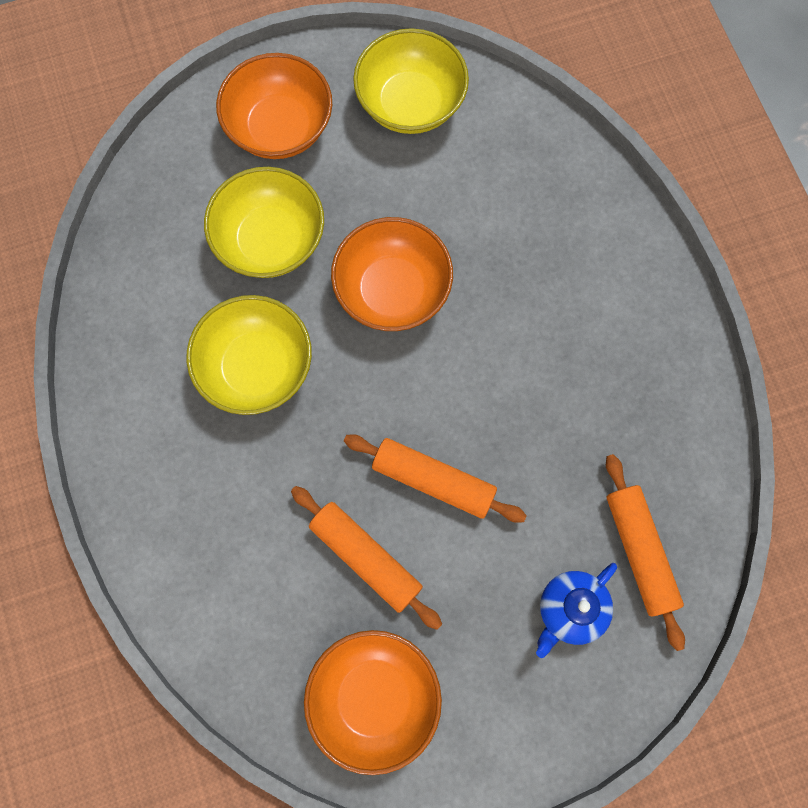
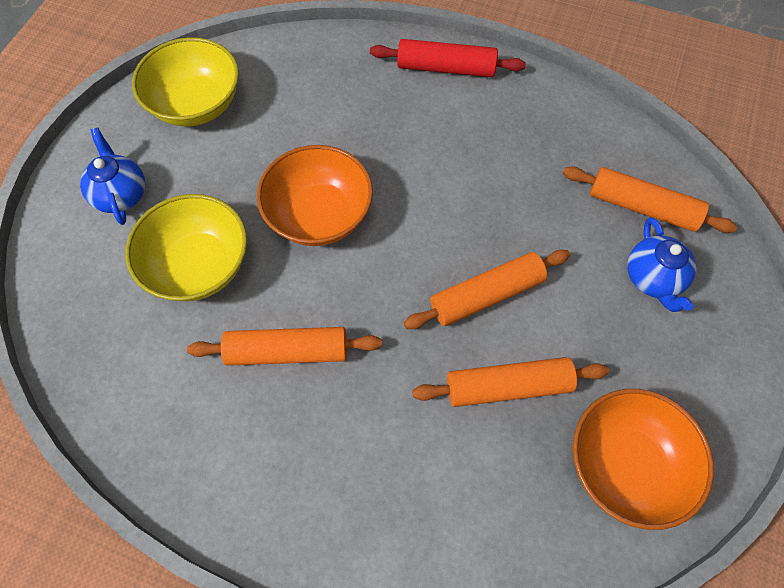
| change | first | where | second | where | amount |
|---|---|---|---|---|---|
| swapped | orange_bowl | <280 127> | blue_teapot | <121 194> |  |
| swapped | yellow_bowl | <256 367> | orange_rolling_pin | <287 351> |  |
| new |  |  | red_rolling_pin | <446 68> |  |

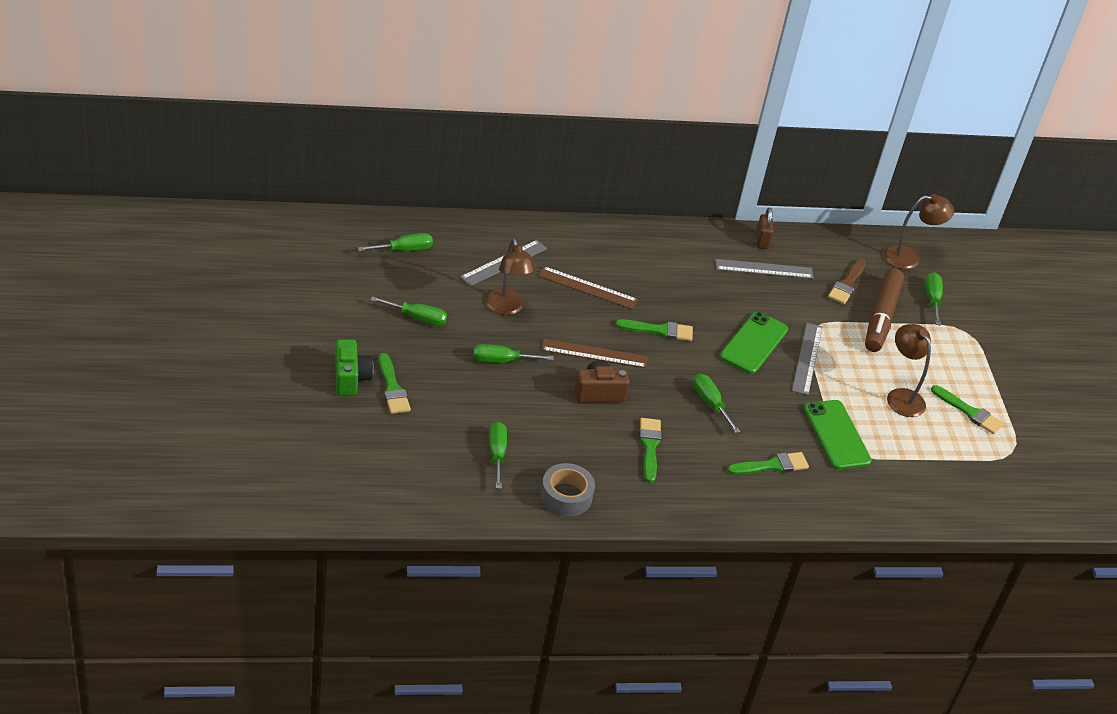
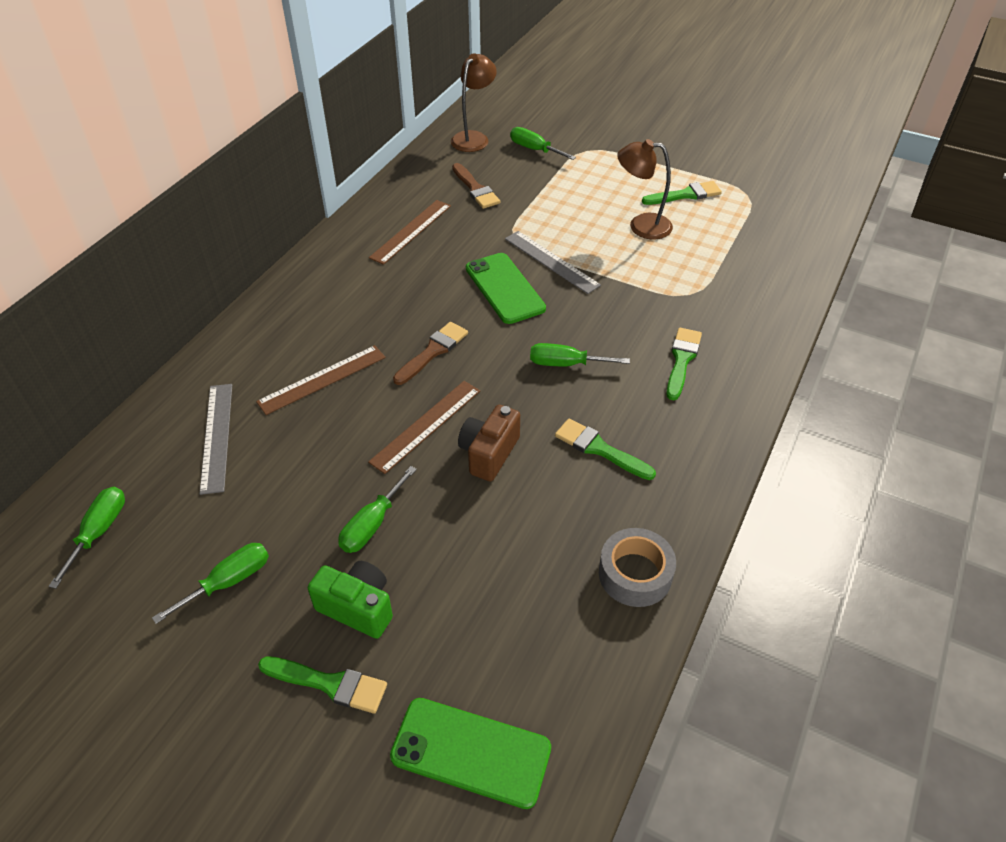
| change | first | where | second | where | amount |
|---|---|---|---|---|---|
| gone | brown_padlock | <762 241> |  |  |  |
| gone | brown_lamp | <507 308> |  |  |  |
| repainted | grey_ruler | <764 269> | brown_ruler | <411 231> |  |
| gone | brown_marker | <881 317> |  |  |  |
| repainted | green_brush | <659 330> | brown_brush | <433 352> |  |
| shifted | green_camera | <350 378> |  | <357 607> |  |
| shifted | green_phone | <836 435> |  | <471 752> |  |
| gone | green_screwdriver | <497 454> |  |  |  |

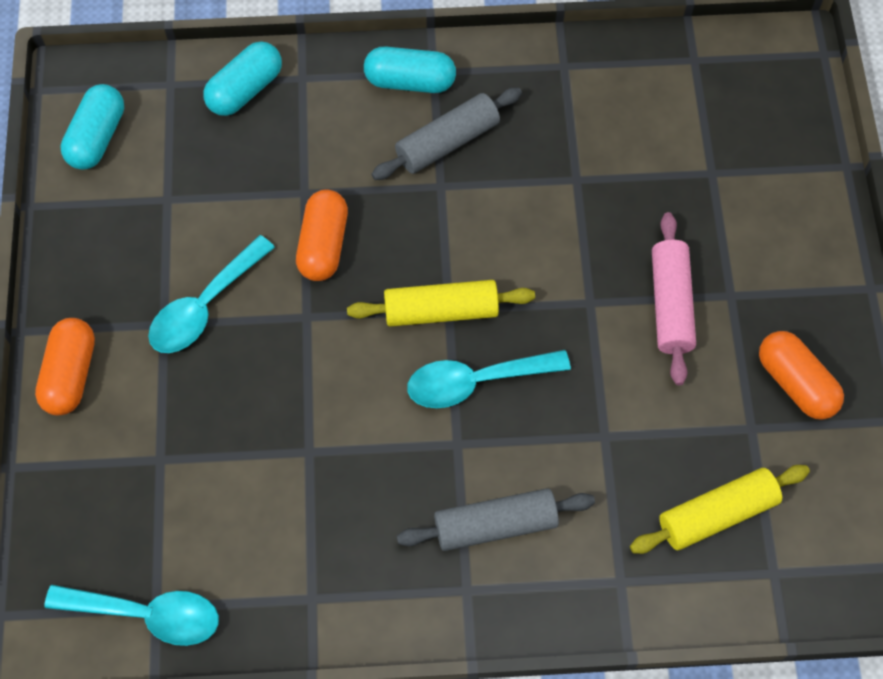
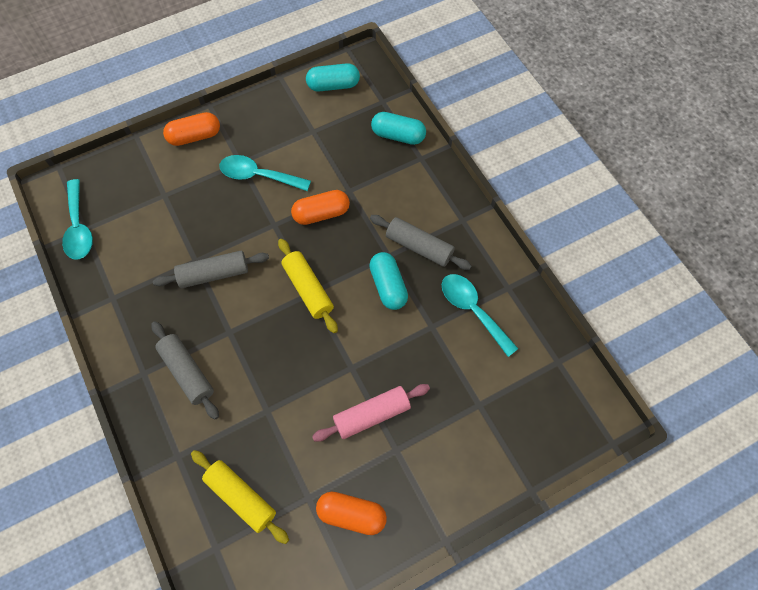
| change | first | where | second | where | amount |
|---|---|---|---|---|---|
| shifted | turquoise_capsule | <410 81> |  | <388 286> |  |
| rotated | orange_capsule | <795 383> |  | <351 514> | 75 degrees clockwise |
| shifted | turquoise_spoon | <476 381> |  | <473 310> |  |
| new |  |  | grey_rolling_pin | <214 274> |  |

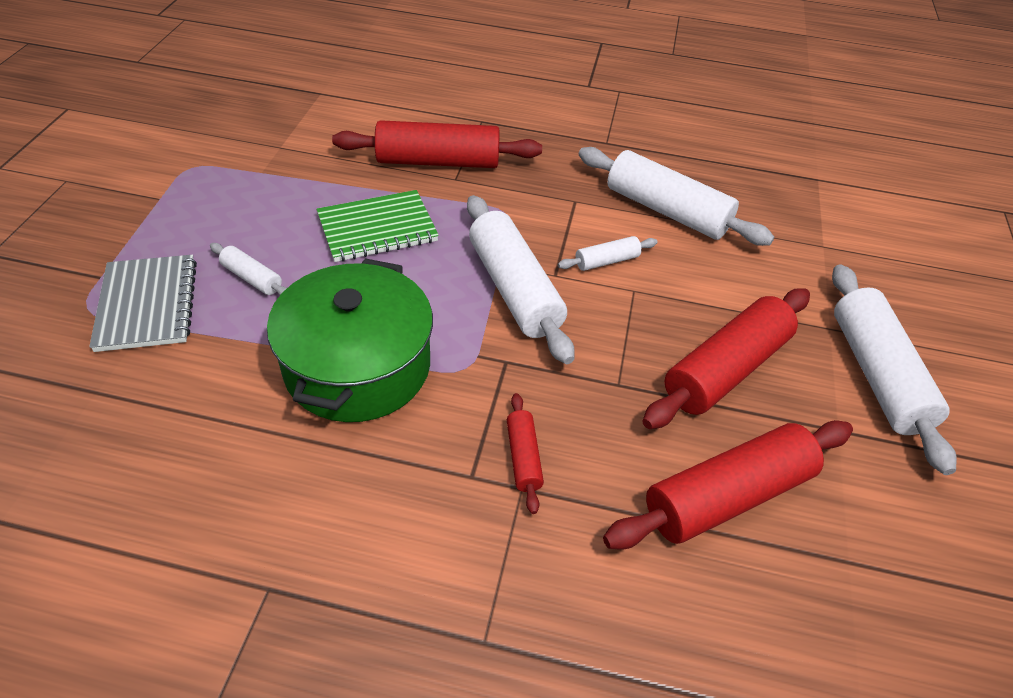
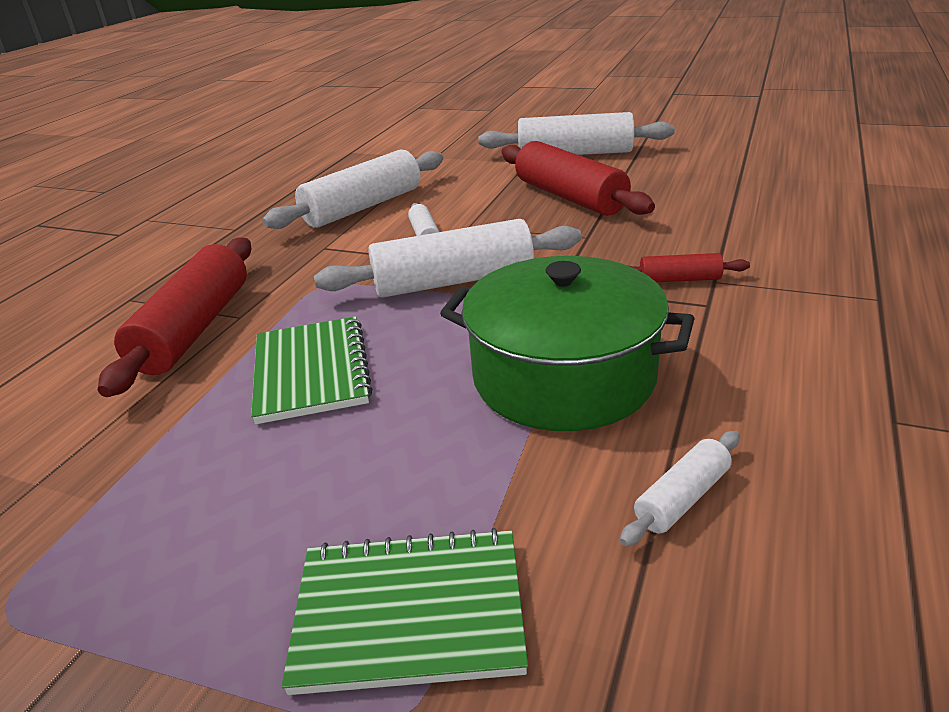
| change | first | where | second | where | amount |
|---|---|---|---|---|---|
| shifted | white_rolling_pin | <252 278> |  | <682 498> |  |
| repainted | grey_notebook | <148 305> | green_notebook | <409 612> |  |
| gone | red_rolling_pin | <727 496> |  |  |  |

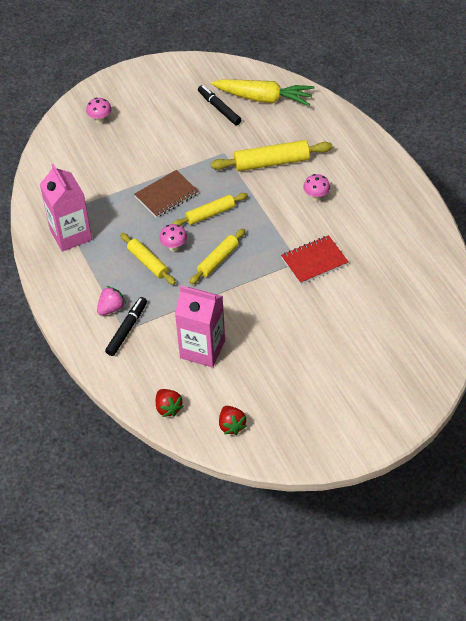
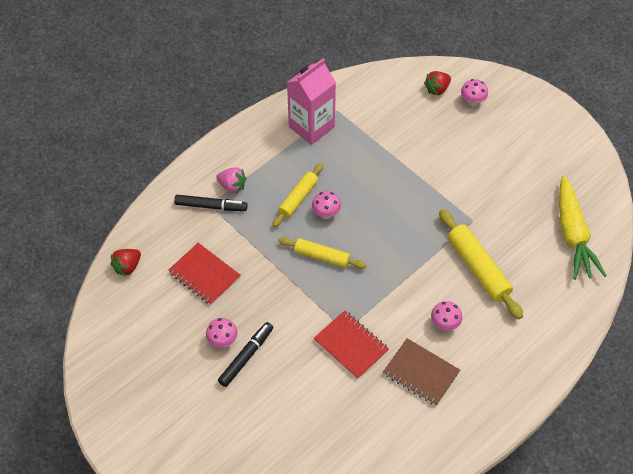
| change | first | where | second | where | amount |
|---|---|---|---|---|---|
| shifted | black_marker | <219 108> |  | <246 356> |  |
| shifted | brown_notebook | <166 195> |  | <421 373> |  |
| gone | yellow_rolling_pin | <210 214> |  |  |  |
| swapped | pink_carton | <202 349> | red_notebook | <204 275> |  |
| shifted | red_strawberry | <231 426> |  | <437 89> |  |
| new |  |  | pink_mushroom | <222 341> |  |

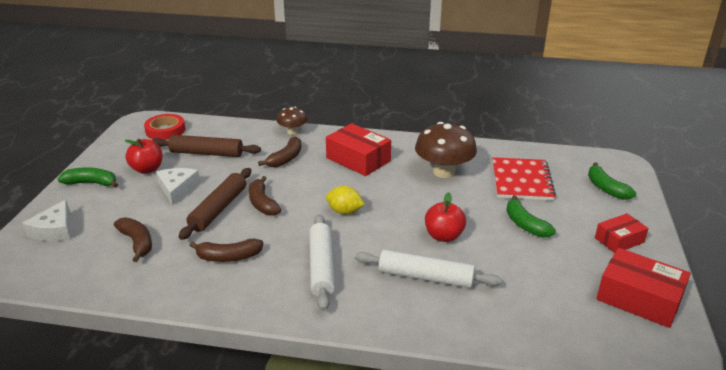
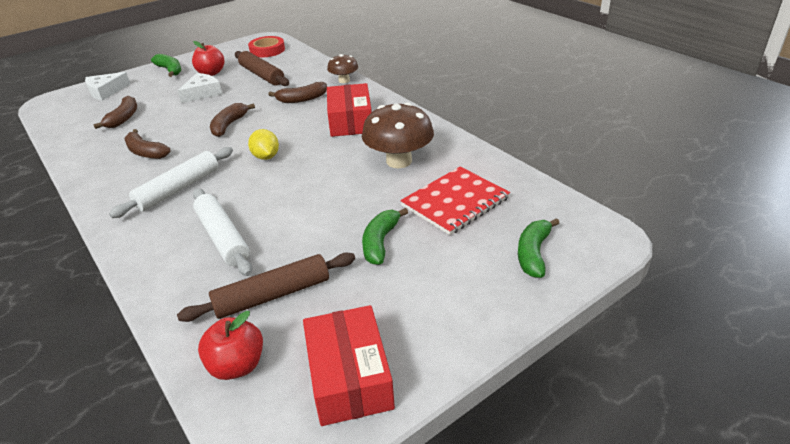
| change | first | where | second | where | amount |
|---|---|---|---|---|---|
| shifted | brown_rolling_pin | <218 209> |  | <273 295> |  |
| shifted | red_apple | <443 236> |  | <237 365> |  |
| gone | red_box | <619 240> |  |  |  |

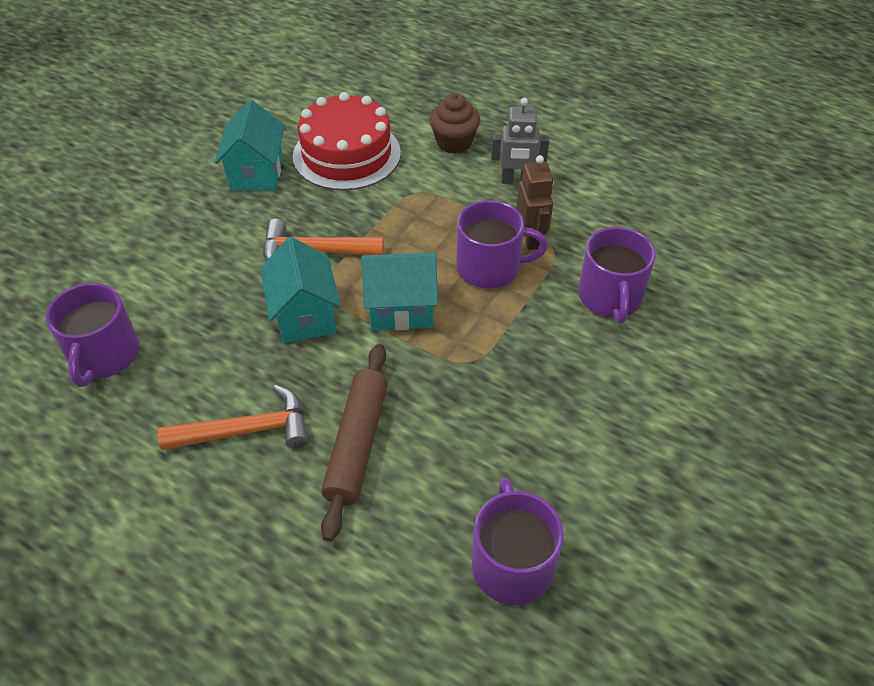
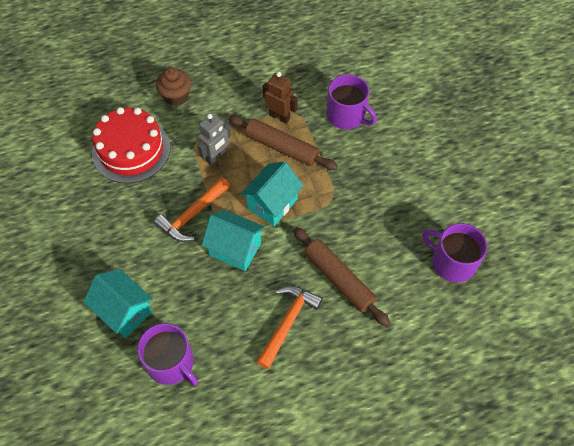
| change | first | where | second | where | amount |
|---|---|---|---|---|---|
| shifted | grey_robot | <516 181> |  | <216 157> |  |
| shifted | turquoise_house | <256 173> |  | <124 311> |  |
| swapped | purple_mug | <490 267> | brown_rolling_pin | <282 147> |  |

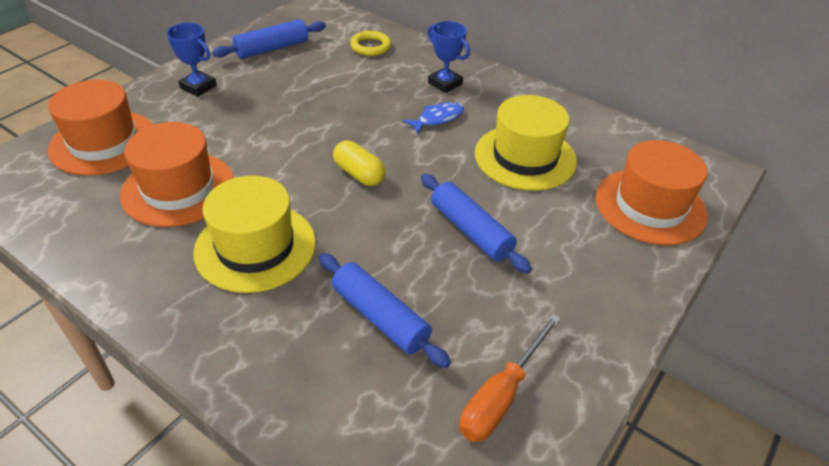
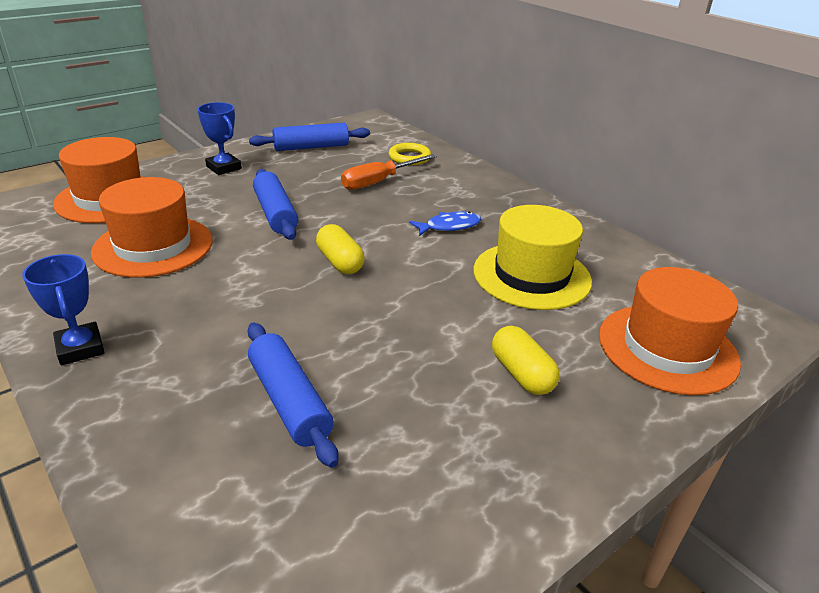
| change | first | where | second | where | amount |
|---|---|---|---|---|---|
| shifted | blue_trophy | <445 83> |  | <80 348> |  |
| shifted | blue_rolling_pin | <471 231> |  | <275 213> |  |
| gone | yellow_hat | <255 247> |  |  |  |
| shifted | orange_screwdriver | <501 395> |  | <379 181> |  |
| new |  |  | yellow_capsule | <521 374> |  |

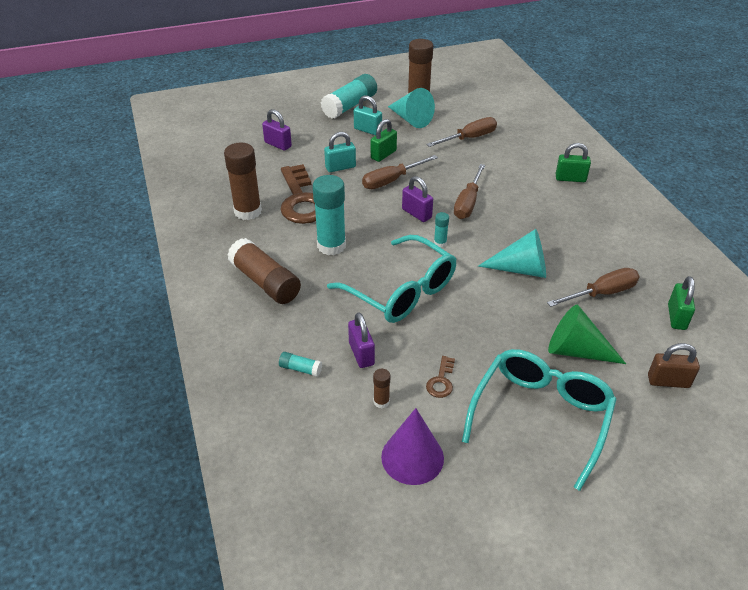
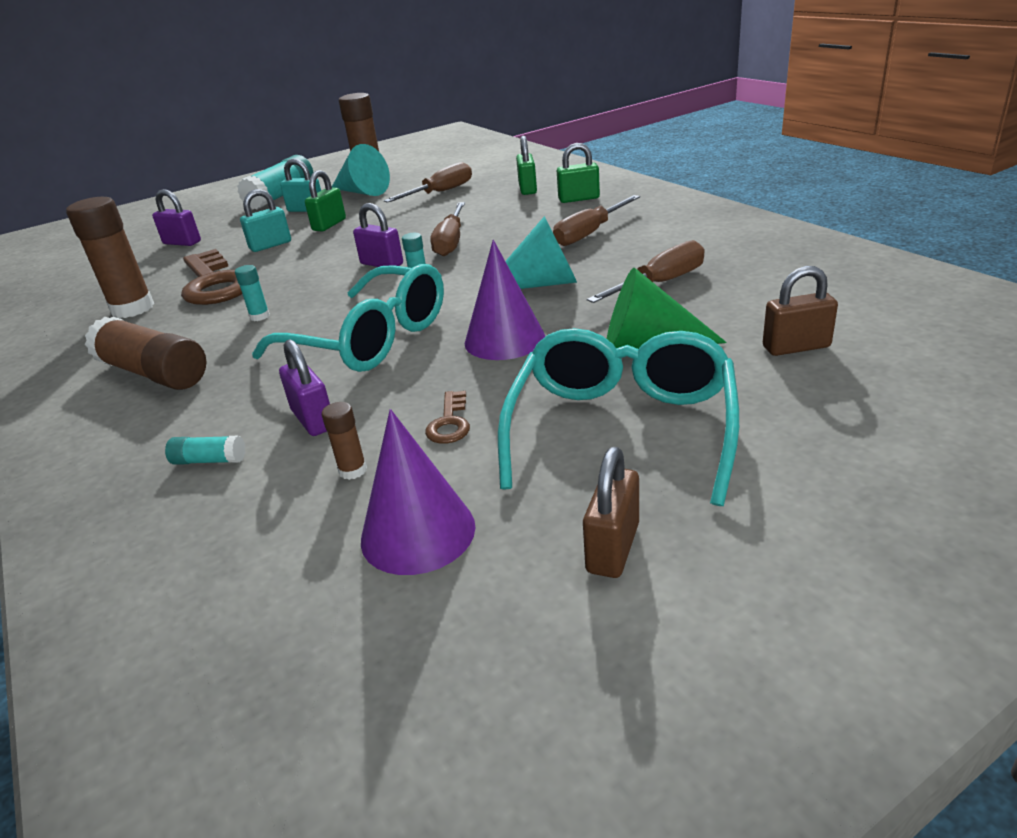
| change | first | where | second | where | amount |
|---|---|---|---|---|---|
| shifted | brown_screwdriver | <391 180> |  | <589 233> |  |
| scaled | turquoise_glue_stick | <331 246> |  | <259 316> | x0.45 |
| shifted | green_padlock | <676 317> |  | <527 189> |  |
| new |  |  | purple_cone | <504 339> |  |
| new |  |  | brown_padlock | <613 548> |  |

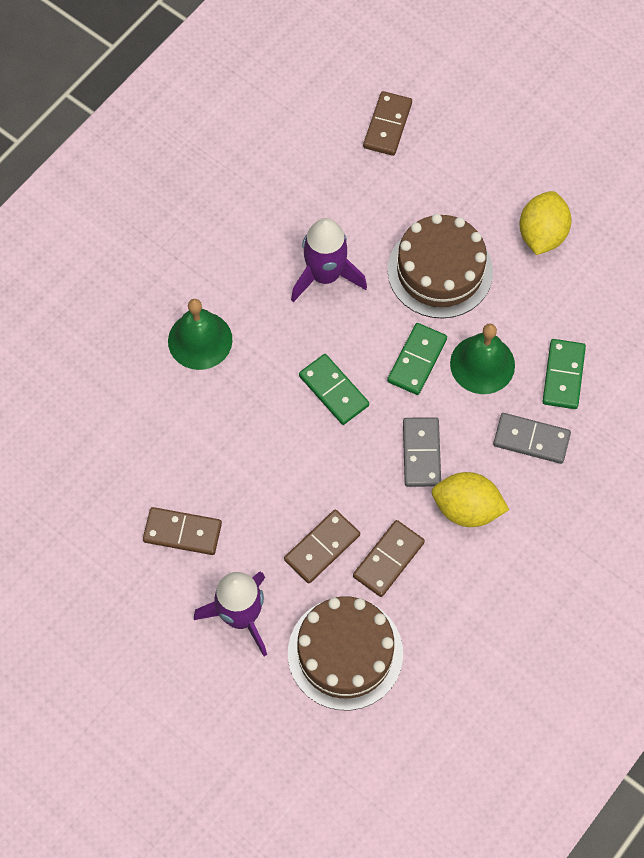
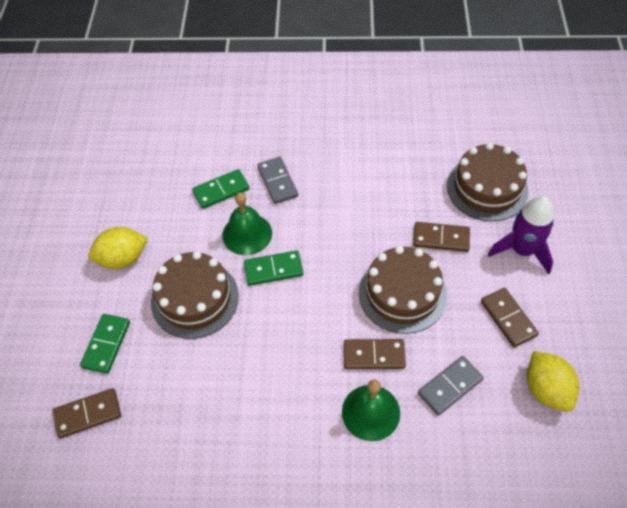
| change | first | where | second | where | amount |
|---|---|---|---|---|---|
| gone | purple_rocket | <325 275> |  |  |  |
| shifted | green_domino | <333 391> |  | <106 344> |  |
| shifted | grey_domino | <421 453> |  | <450 386> |  |
| shifted | yellow_lemon | <467 509> |  | <546 389> |  |
| shifted | brown_domino | <388 559> |  | <374 355> |  |
| new |  |  | brown_cake | <402 293> |  |

